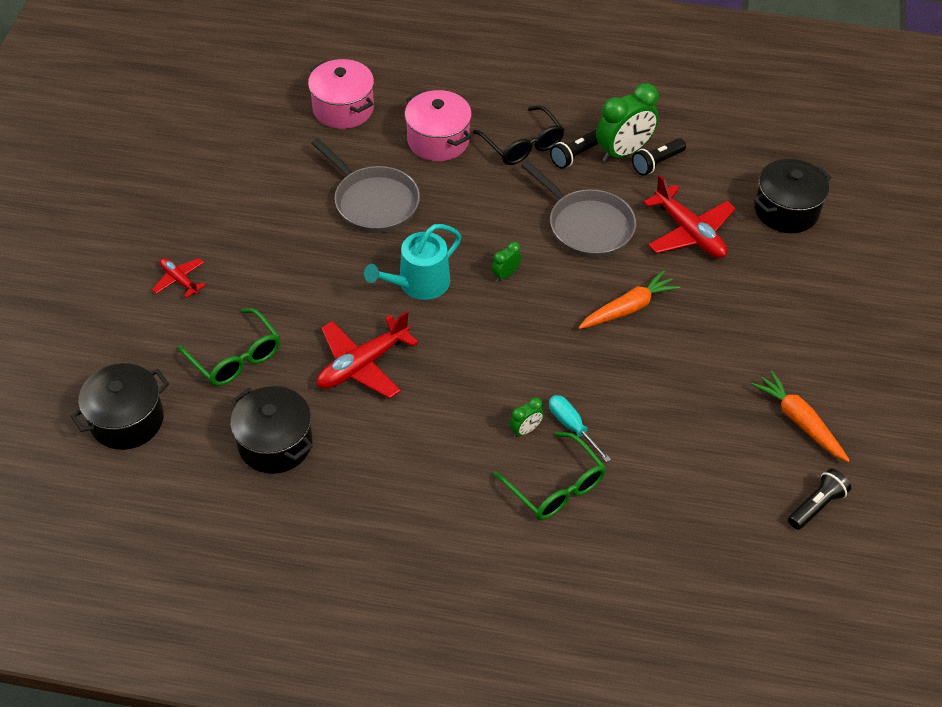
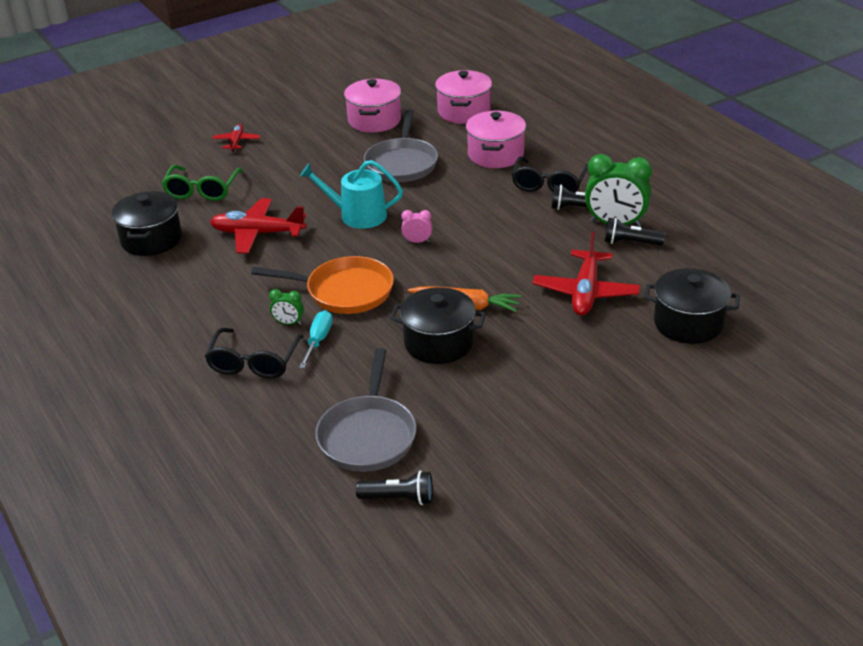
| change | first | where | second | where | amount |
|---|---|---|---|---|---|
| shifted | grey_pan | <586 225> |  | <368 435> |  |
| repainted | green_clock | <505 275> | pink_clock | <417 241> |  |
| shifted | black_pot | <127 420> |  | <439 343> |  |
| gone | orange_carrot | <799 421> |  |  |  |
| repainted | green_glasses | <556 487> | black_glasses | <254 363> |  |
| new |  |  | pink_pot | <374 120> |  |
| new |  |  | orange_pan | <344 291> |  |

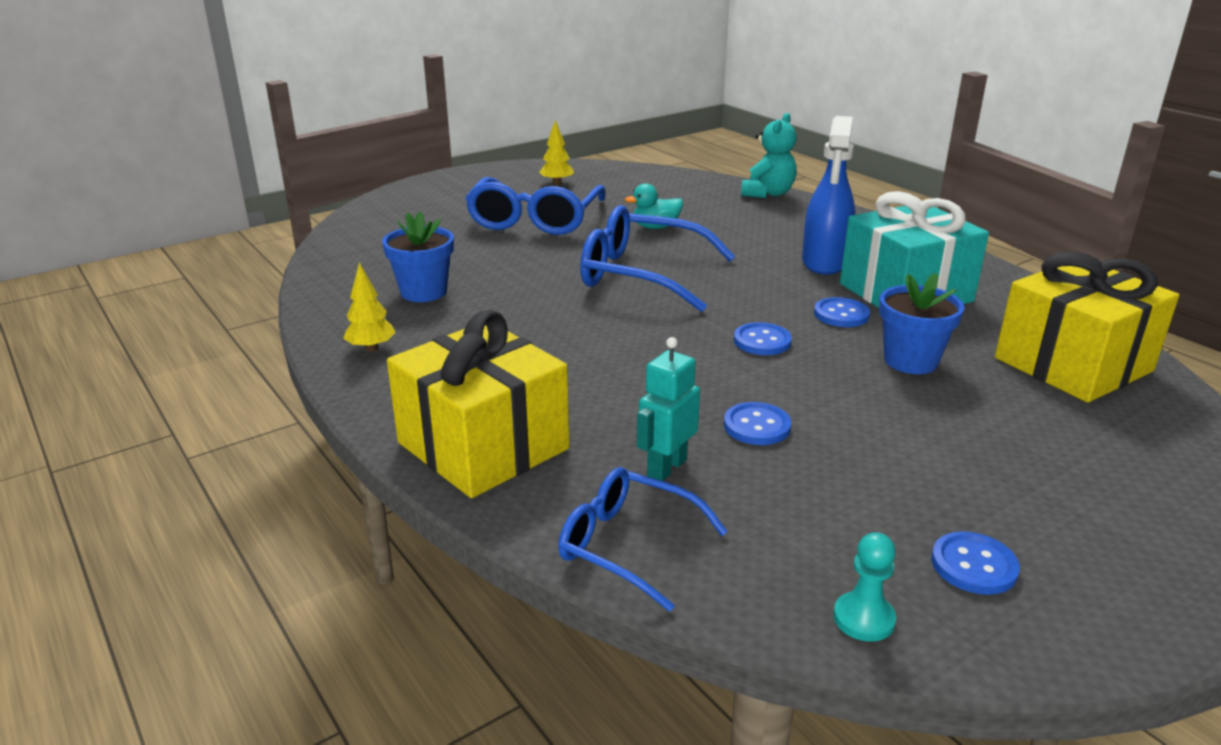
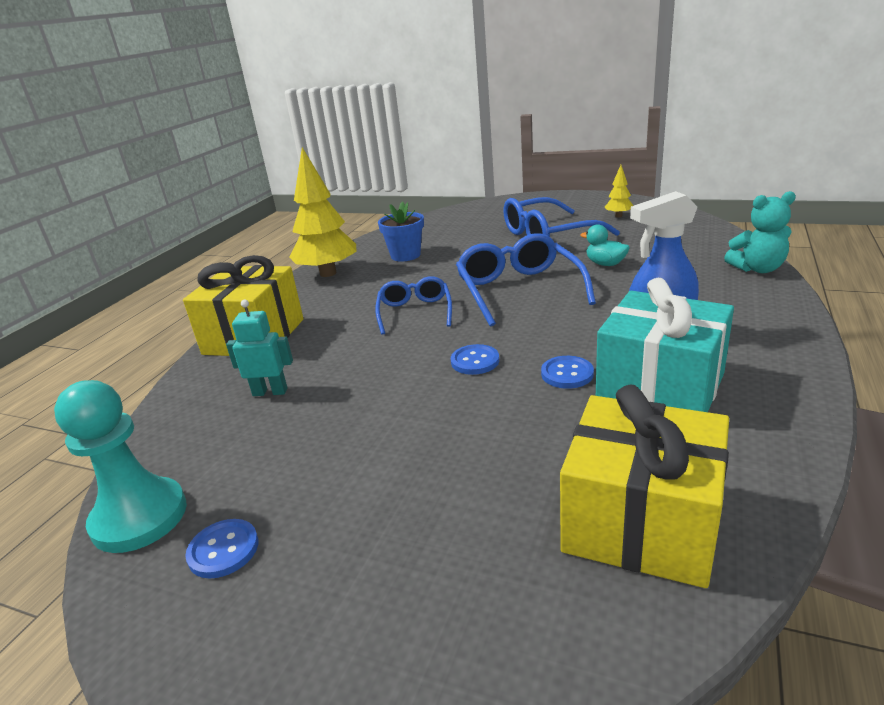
| change | first | where | second | where | amount |
|---|---|---|---|---|---|
| scaled | yellow_tree | <371 348> |  | <328 273> | x2.18 |
| gone | blue_flower_pot | <910 361> |  |  |  |
| gone | blue_button | <757 426> |  |  |  |
| shifted | blue_glasses | <628 545> |  | <415 312> |  |
| scaled | turquoise_pawn | <863 619> |  | <139 517> | x2.08 |

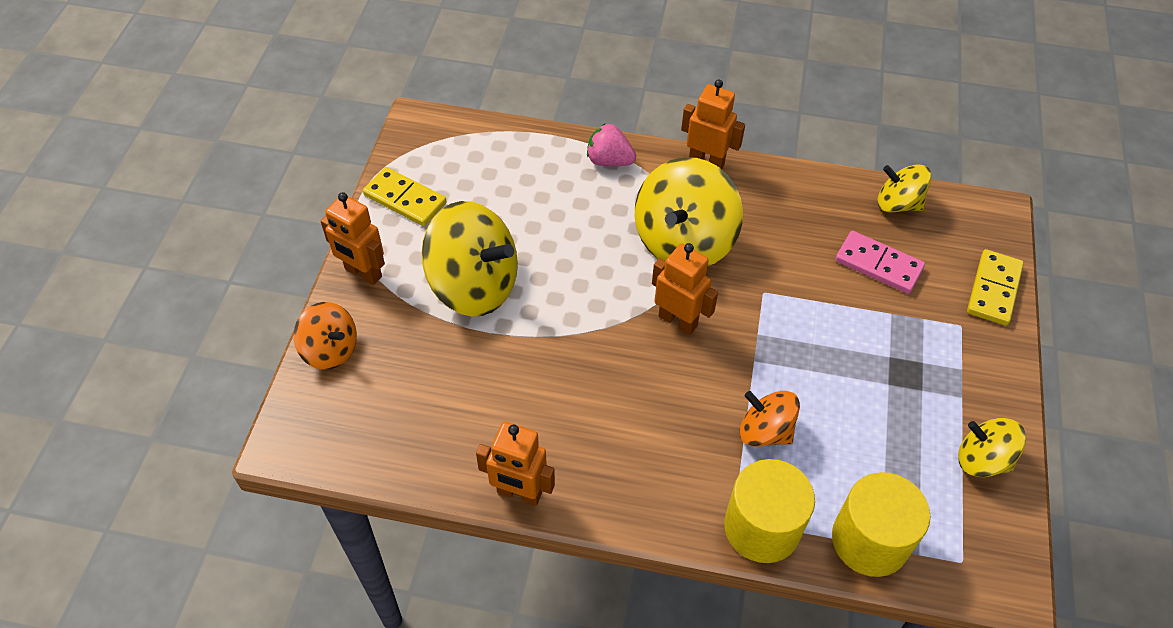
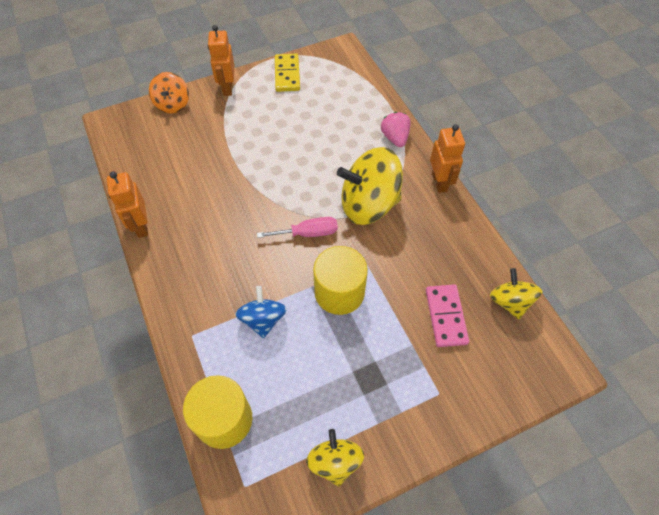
| change | first | where | second | where | amount |
|---|---|---|---|---|---|
| gone | yellow_spinning_top | <474 285> |  |  |  |
| swapped | orange_robot | <678 321> | pink_screwdriver | <308 233> |  |
| gone | yellow_domino | <994 289> |  |  |  |
| repainted | orange_spinning_top | <765 431> | blue_spinning_top | <263 319> |  |
| shifted | yellow_cylinder | <762 527> |  | <339 292> |  |

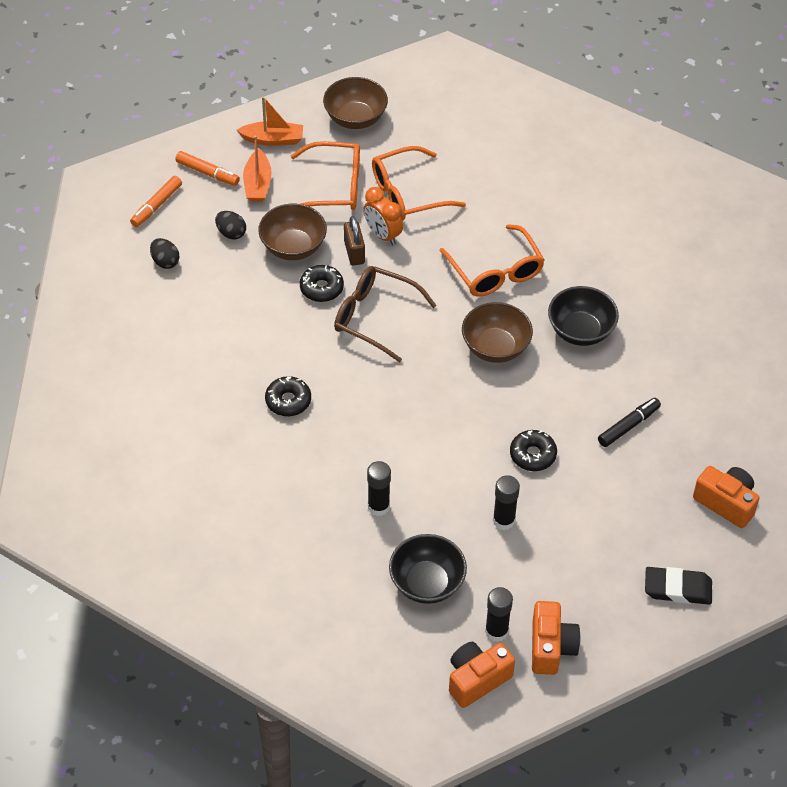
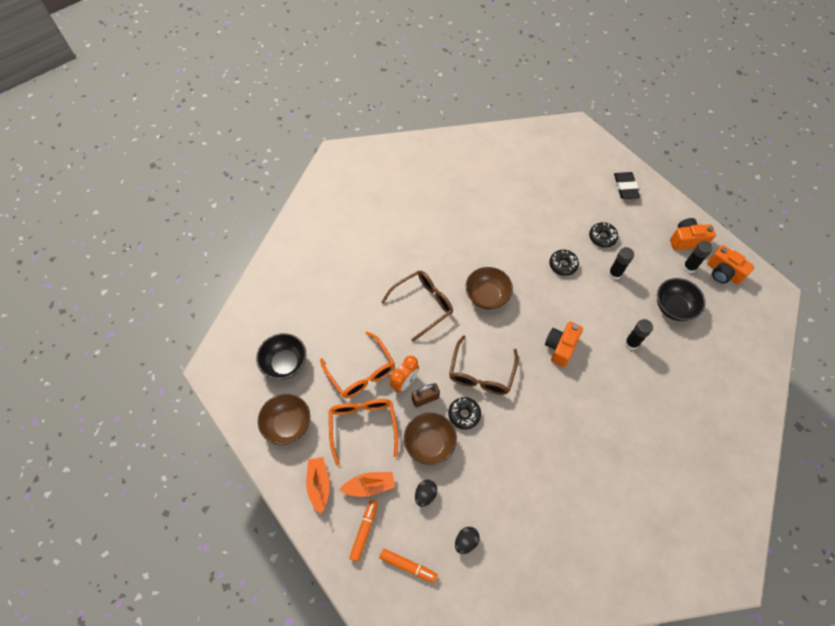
| change | first | where | second | where | amount |
|---|---|---|---|---|---|
| repainted | orange_glasses | <495 271> | brown_glasses | <423 305> |  |
| shifted | black_bowl | <580 331> |  | <285 363> |  |
| shifted | black_donut | <288 401> |  | <602 237> |  |
| gone | black_marker | <628 426> |  |  |  |
| shifted | orange_camera | <726 503> |  | <560 347> |  |

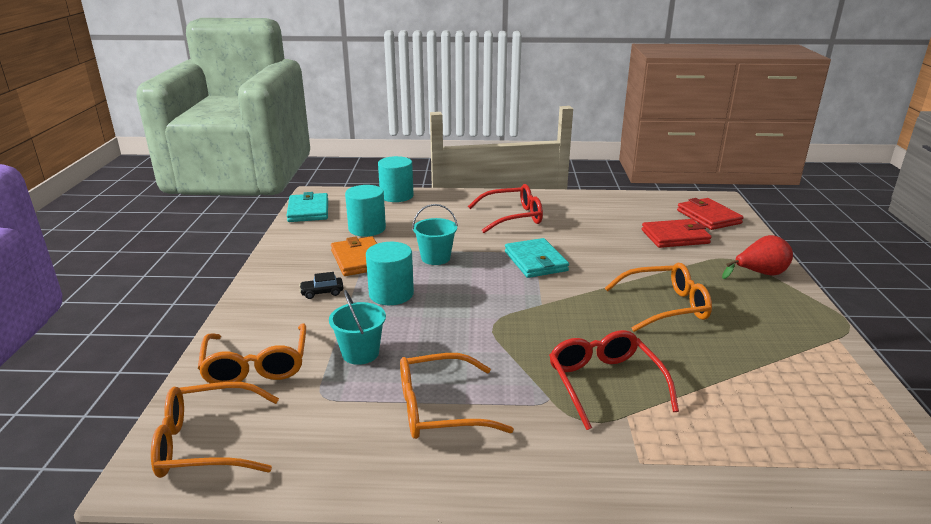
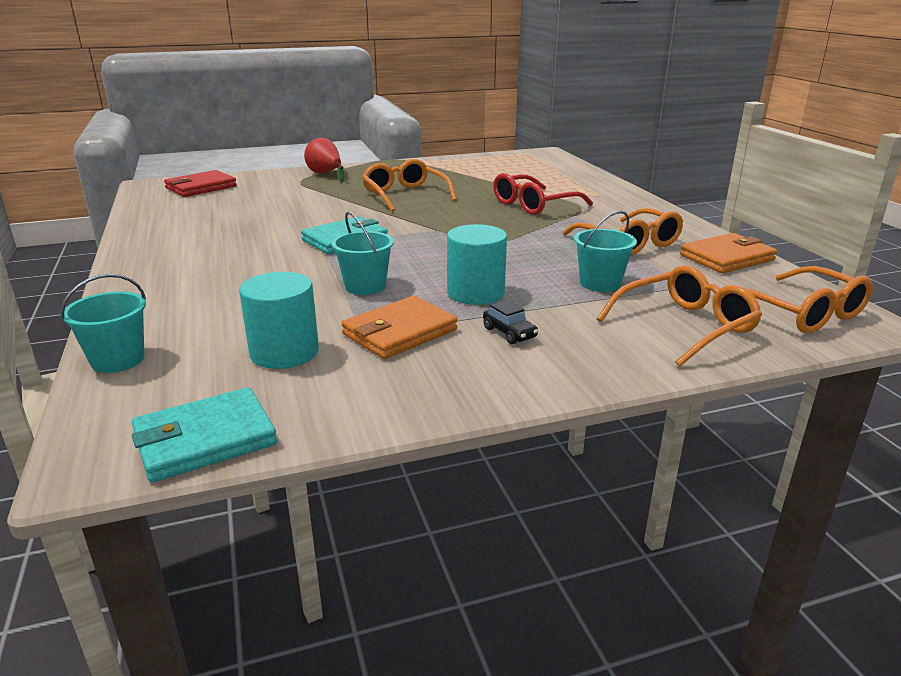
| change | first | where | second | where | amount |
|---|---|---|---|---|---|
| swapped | turquoise_cylinder | <396 196> | turquoise_bucket | <118 360> |  |
| gone | red_glasses | <513 217> |  |  |  |
| gone | red_wallet | <675 237> |  |  |  |
| new |  |  | orange_wallet | <727 258> |  |

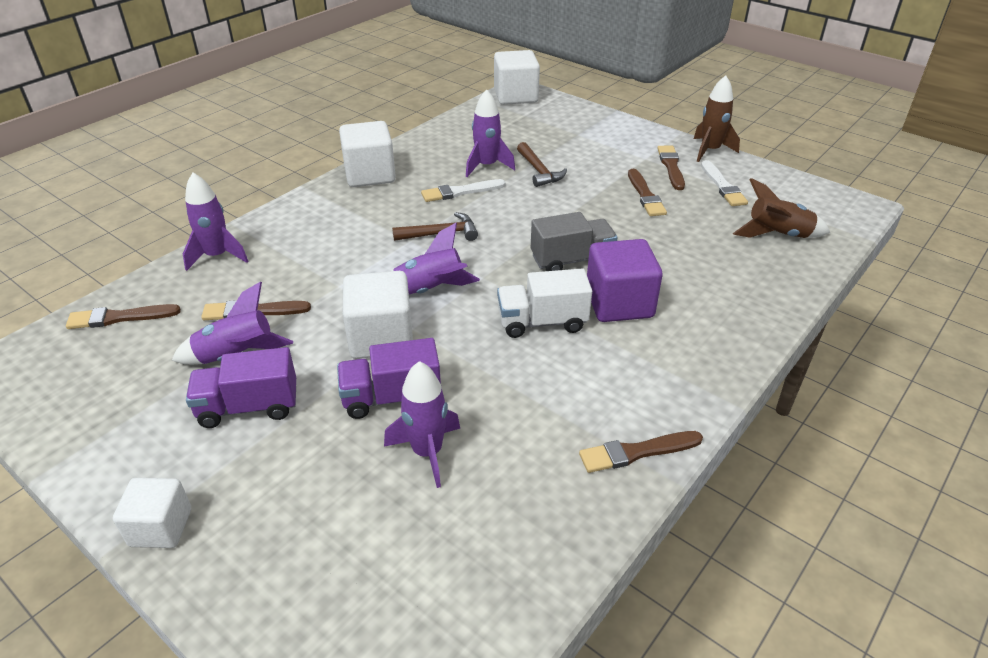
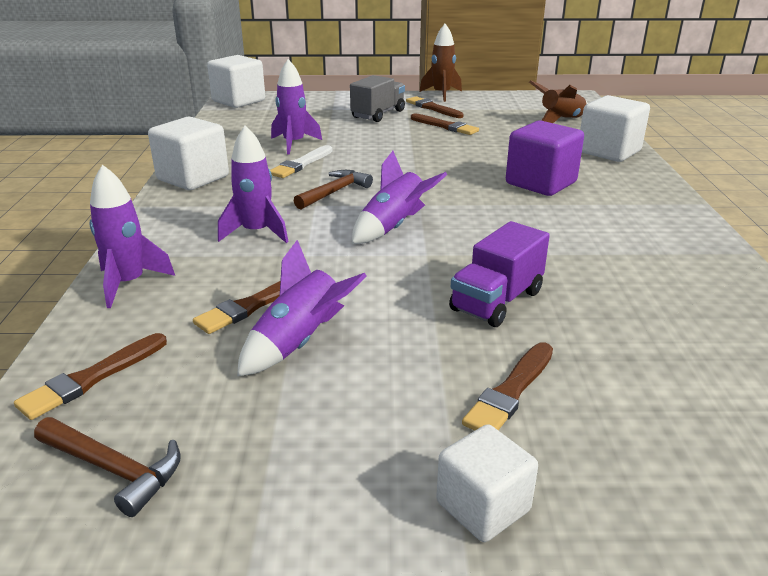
| change | first | where | second | where | amount |
|---|---|---|---|---|---|
| shifted | brown_hammer | <539 171> |  | <113 469> |  |
| gone | white_brush | <722 186> |  |  |  |
| shifted | grey_truck | <571 260> |  | <378 114> |  |
| gone | white_truck | <542 322> |  |  |  |
| shifted | white_cube | <381 338> |  | <609 152> |  |
| gone | purple_truck | <249 407> |  |  |  |
| shifted | purple_rocket | <427 452> |  | <256 232> |  |
| shifted | brown_brush | <636 452> |  | <510 391> |  |

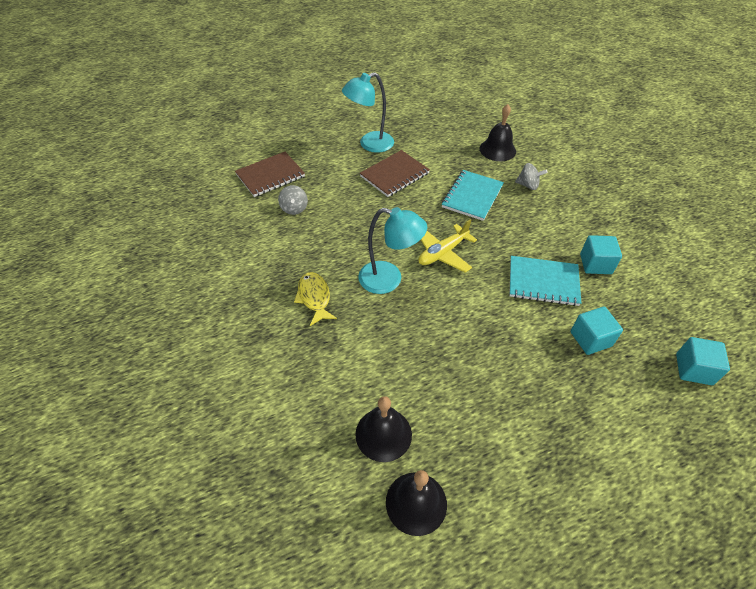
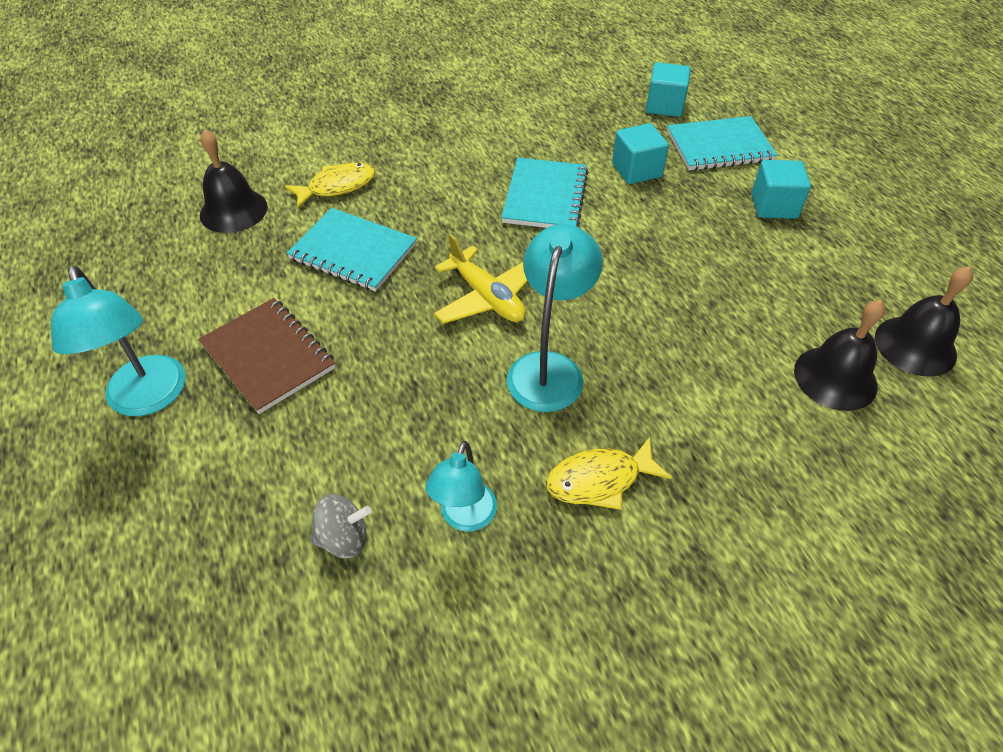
| change | first | where | second | where | amount |
|---|---|---|---|---|---|
| gone | brown_notebook | <270 176> |  |  |  |
| swapped | grey_spinning_top | <528 185> | yellow_fish | <337 186> |  |
| shifted | turquoise_cube | <595 264> |  | <774 206> |  |
| new |  |  | turquoise_notebook | <719 146> |  |
| new |  |  | turquoise_lamp | <465 518> |  |

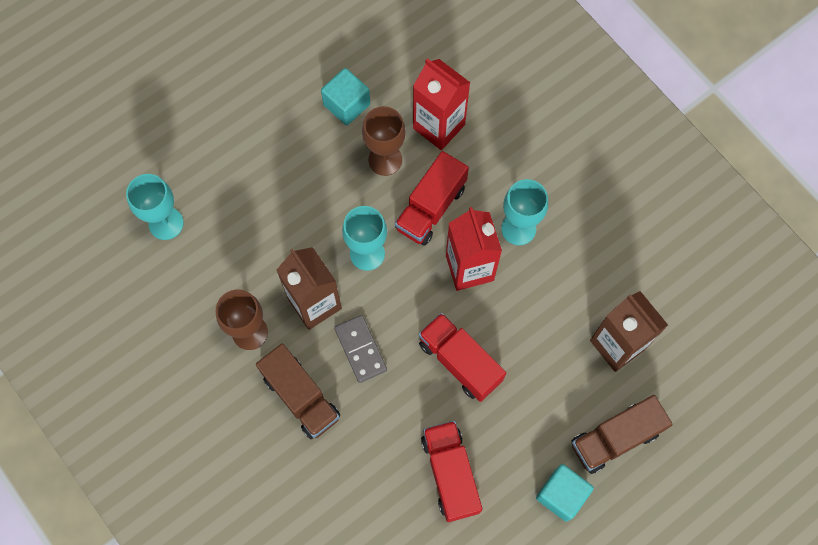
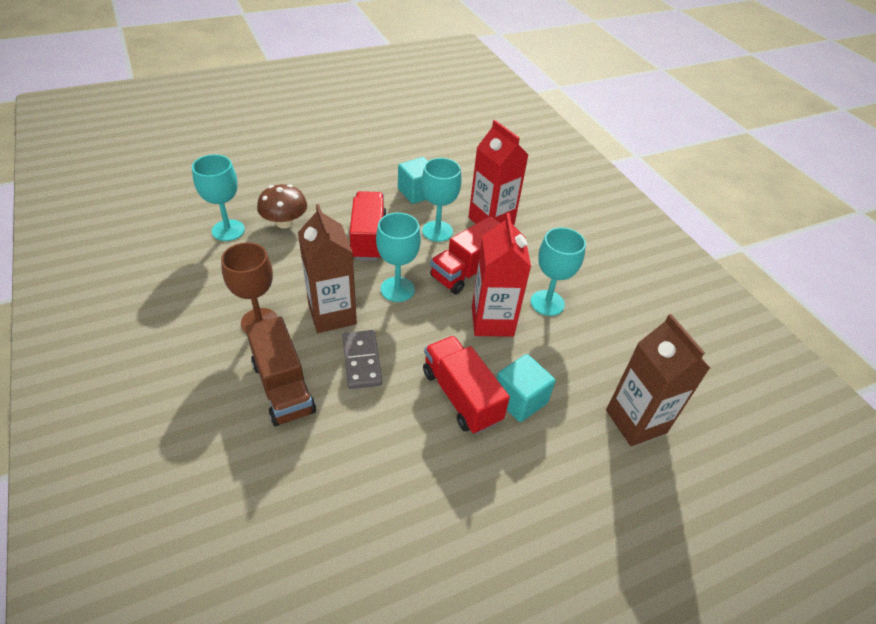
| change | first | where | second | where | amount |
|---|---|---|---|---|---|
| repainted | brown_goblet | <385 159> | turquoise_goblet | <437 231> |  |
| gone | brown_truck | <615 438> |  |  |  |
| shifted | red_truck | <450 474> |  | <368 238> |  |
| shifted | turquoise_cube | <561 495> |  | <520 399> |  |
| new |  |  | brown_mushroom | <285 222> |  |

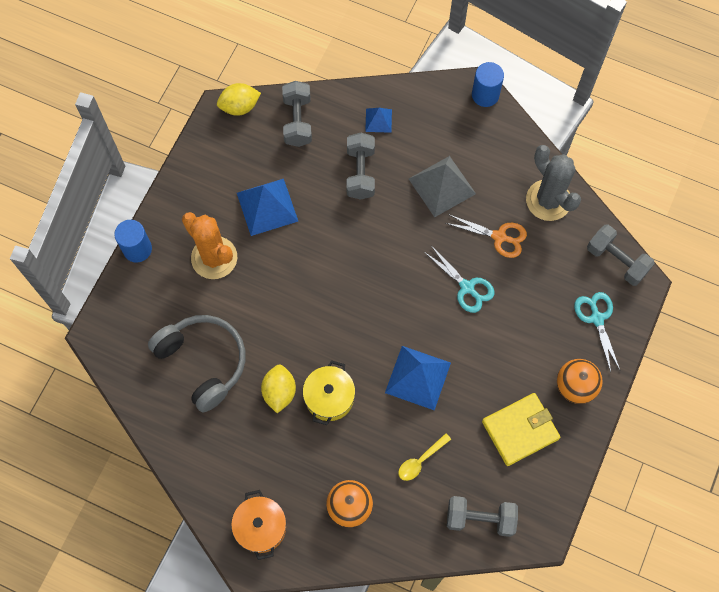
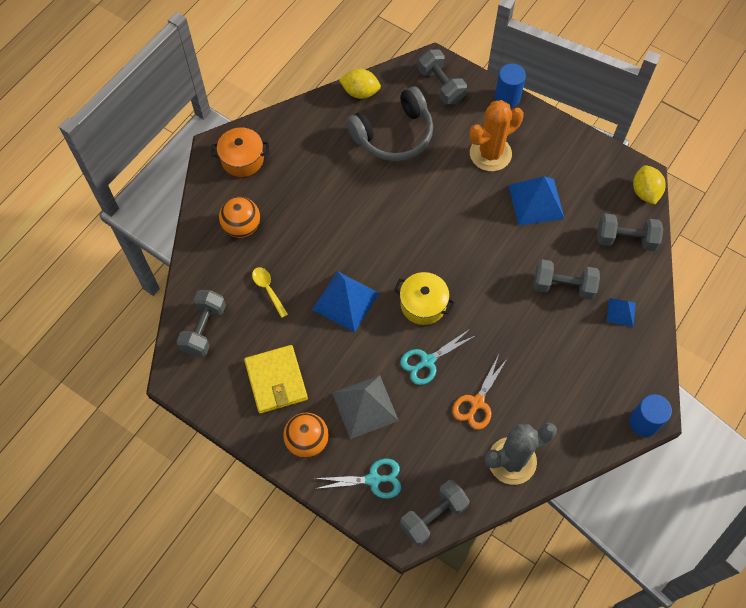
| change | first | where | second | where | amount |
|---|---|---|---|---|---|
| shifted | grey_pyramid | <442 186> |  | <365 406> |  |
| shifted | yellow_pot | <329 397> |  | <423 304> |  |
| shifted | yellow_lemon | <279 392> |  | <360 92> |  |
| new |  |  | grey_dumbbell | <441 85> |  |

